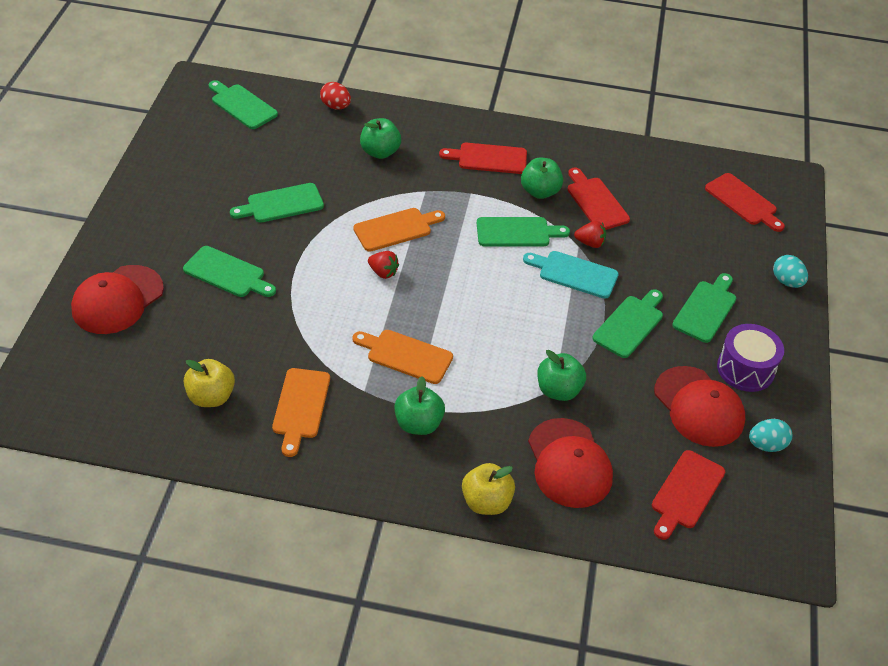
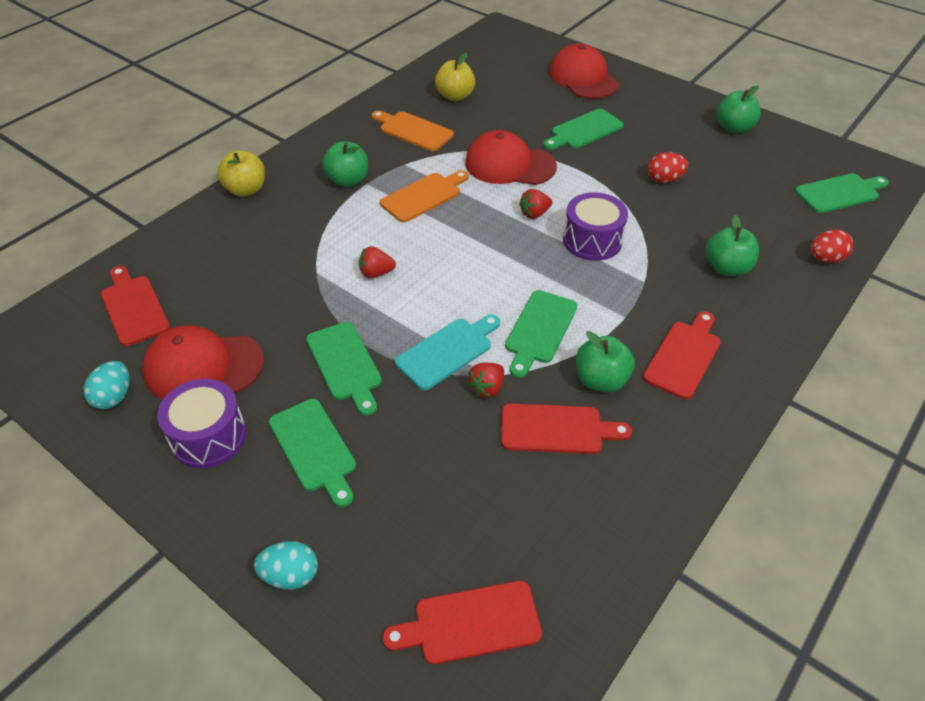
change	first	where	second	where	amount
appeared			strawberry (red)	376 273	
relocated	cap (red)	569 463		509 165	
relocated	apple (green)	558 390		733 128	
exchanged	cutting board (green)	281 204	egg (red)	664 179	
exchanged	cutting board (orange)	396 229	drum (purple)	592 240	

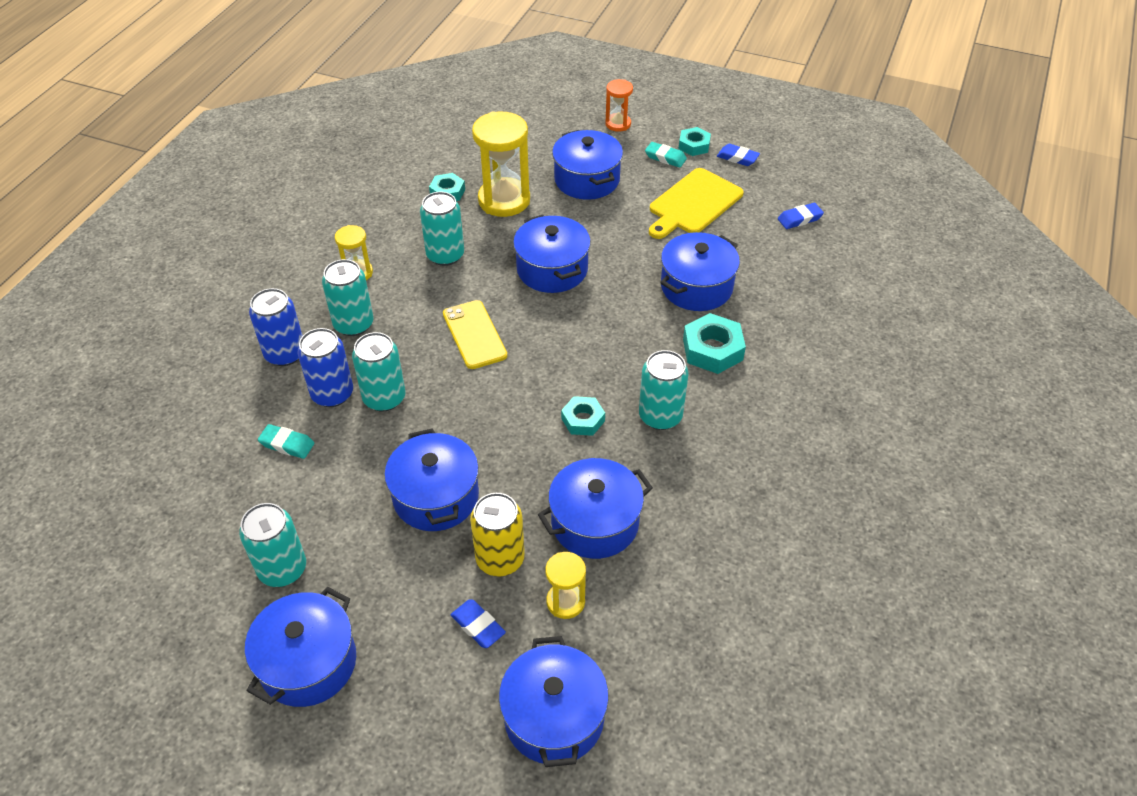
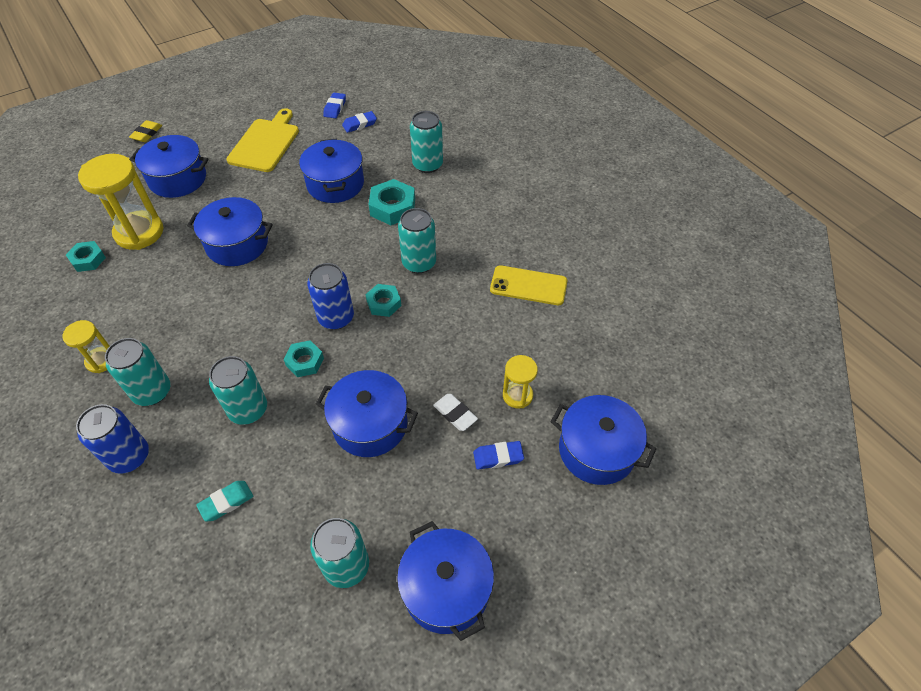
change	first	where	second	where	amount
missing	pot (blue)	595 522			
missing	eraser (turquoise)	665 157			
relocated	can (blue)	332 394		336 318	
relocated	can (turquoise)	445 255		427 165	
relocated	phone (yellow)	474 335		528 286	
relocated	nut (turquoise)	694 145		305 361	
relocated	eraser (blue)	737 158		359 124	
exchanged	can (yellow)	500 559	eraser (white)	455 414	
exchanged	hourglass (orange)	618 124	eraser (yellow)	147 134	
spun	cutting board (yellow)	693 204		265 143	150 degrees counterclockwise

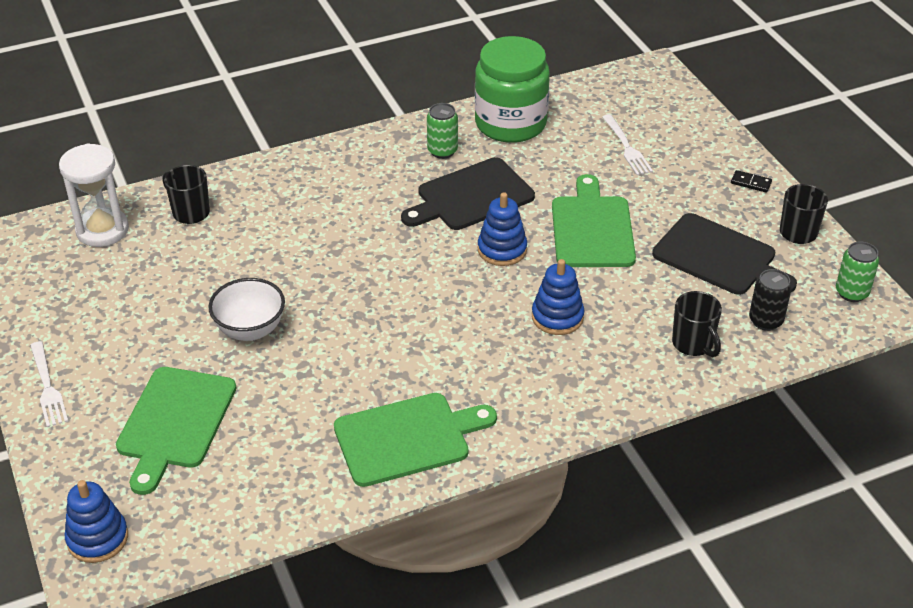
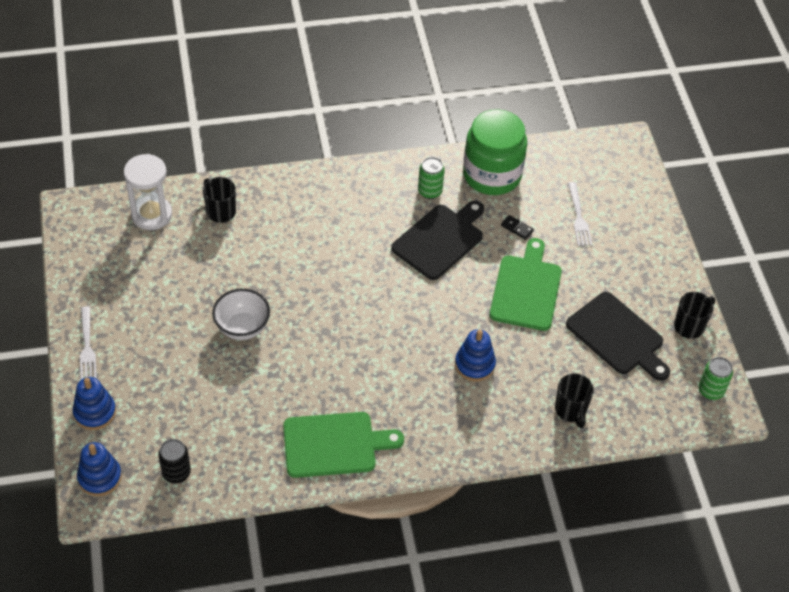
change	first	where	second	where	amount
missing	cutting board (green)	175 422			
relocated	stacking toy (blue)	502 250		95 412	
relocated	domino (black)	751 183		517 228	
relocated	can (black)	765 321		176 473	
spun	cutting board (black)	471 196		440 240	150 degrees clockwise

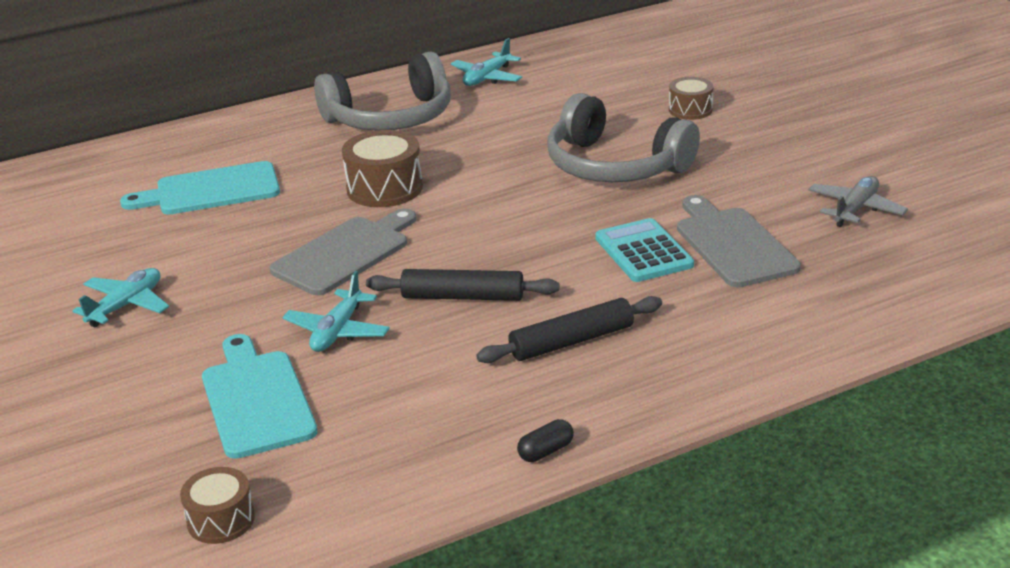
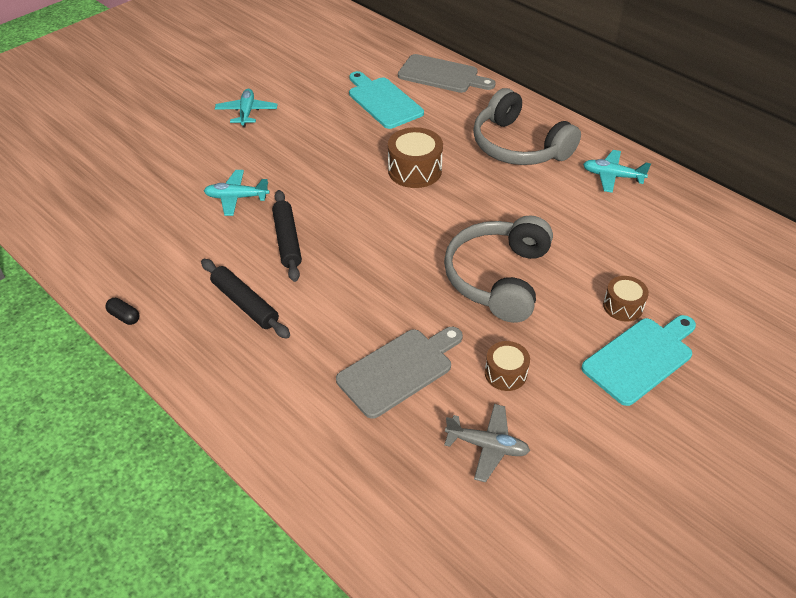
change	first	where	second	where	amount
missing	calculator (turquoise)	643 252			
relocated	drum (brown)	221 520		505 373	
relocated	cutting board (turquoise)	256 399		641 358	
relocated	cutting board (grey)	345 253		442 75	
spun	plane (turquoise)	126 305		247 112	105 degrees counterclockwise

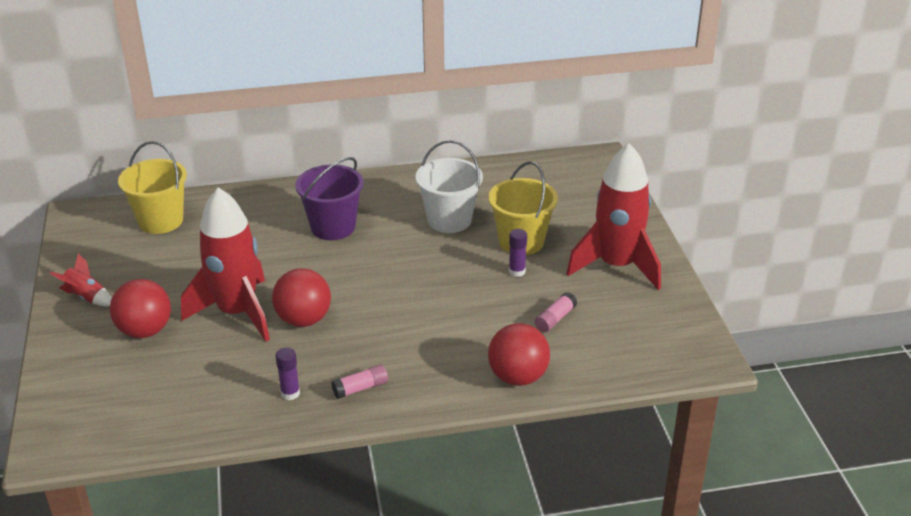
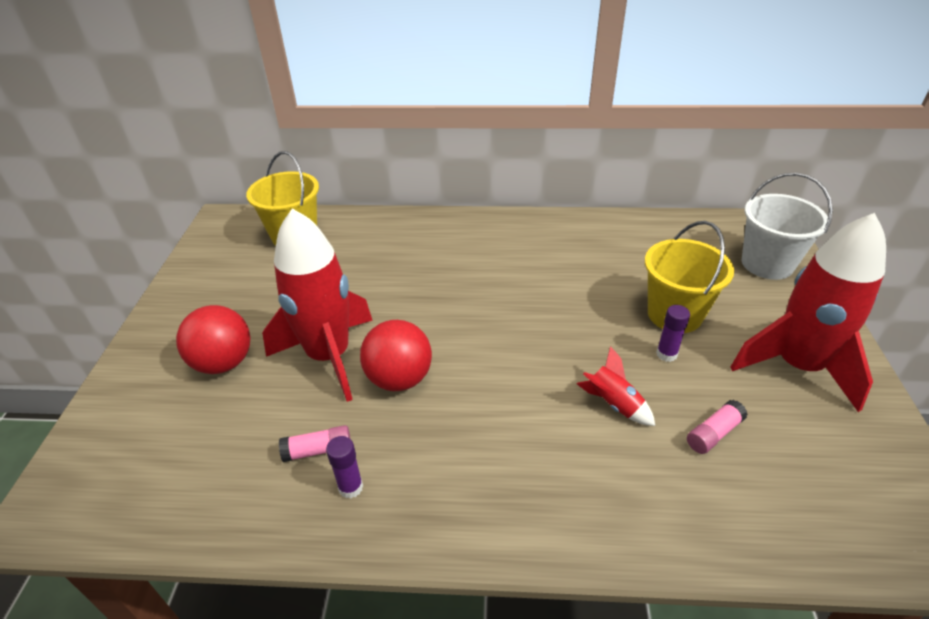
change	first	where	second	where	amount
missing	bucket (purple)	333 227			
missing	ball (red)	518 377			
relocated	rocket (red)	86 297		613 403	
relocated	glue stick (pink)	360 388		318 450	
relocated	bucket (white)	449 220		767 264	

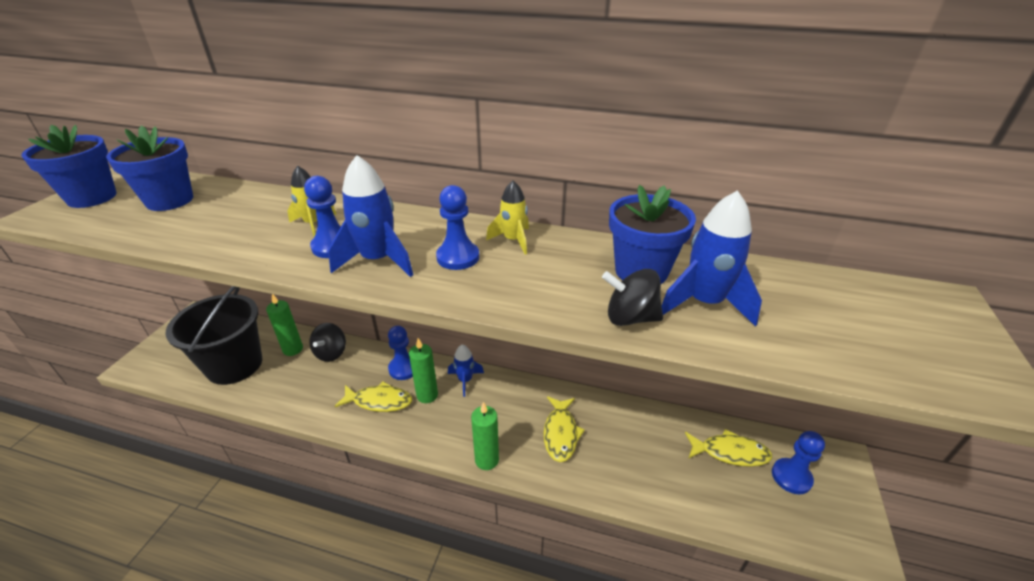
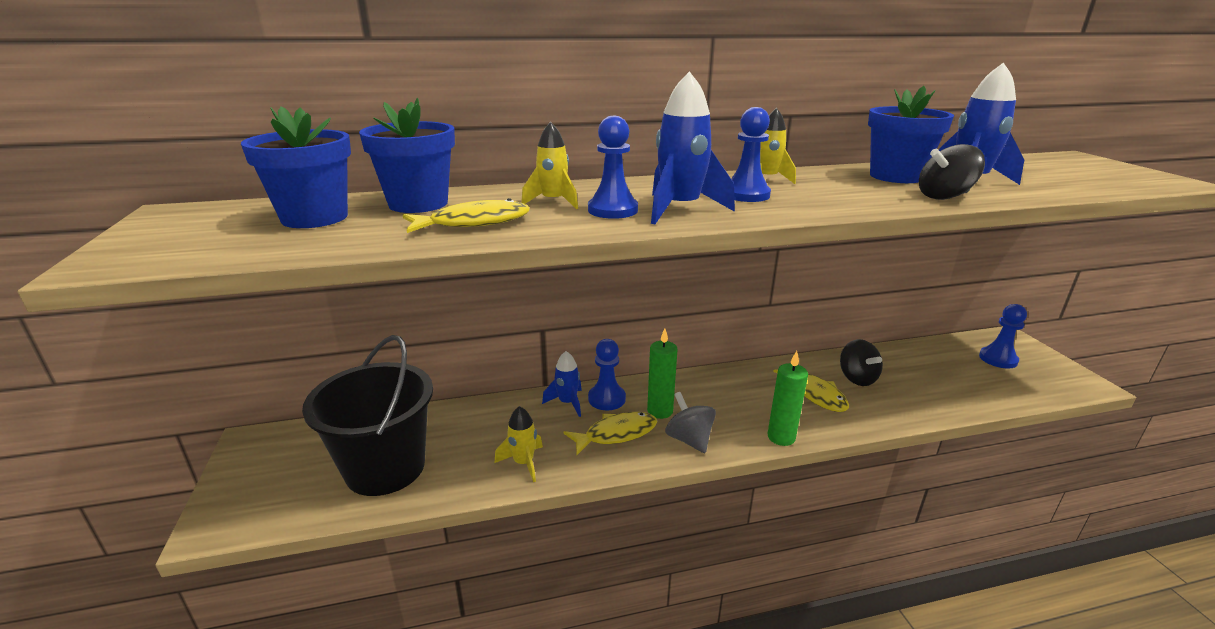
change	first	where	second	where	amount
missing	candle (green)	293 349			
appeared			rocket (yellow)	523 463	
appeared			spinning top (grey)	689 439	
relocated	flower pot (blue)	92 197		418 204	
relocated	spinning top (black)	331 353		857 378	
relocated	rocket (blue)	465 380		567 403	
relocated	fish (yellow)	730 453		474 223	

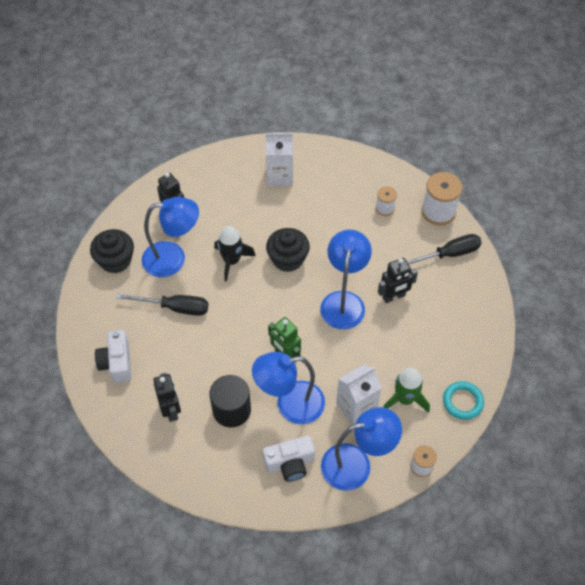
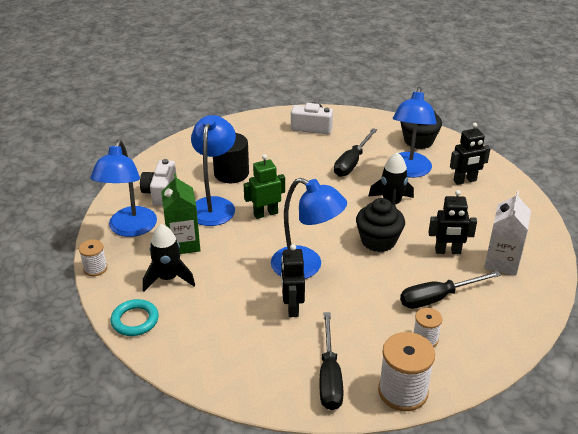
change	first	where	second	where	amount
appeared			screwdriver (black)	438 298	
relocated	robot (black)	171 410		447 251	
colour	carton (white)	356 407	carton (green)	183 243	
colour	rocket (green)	405 399	rocket (black)	168 278	

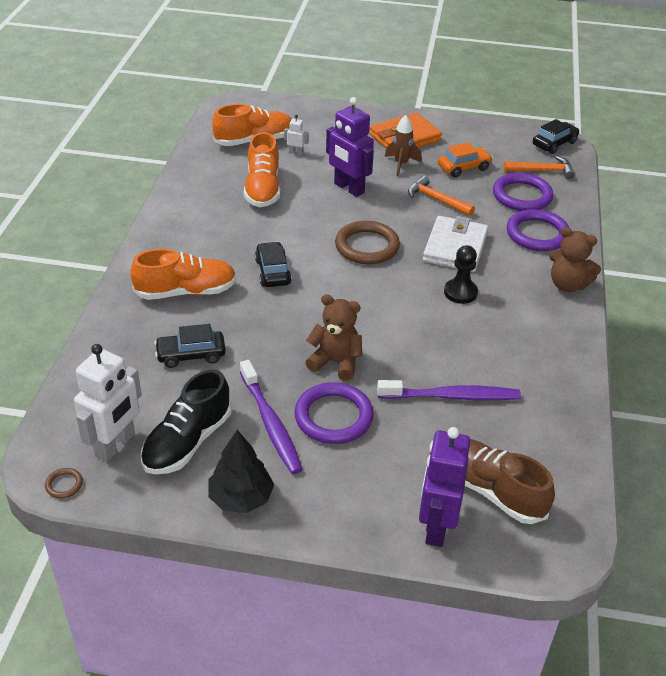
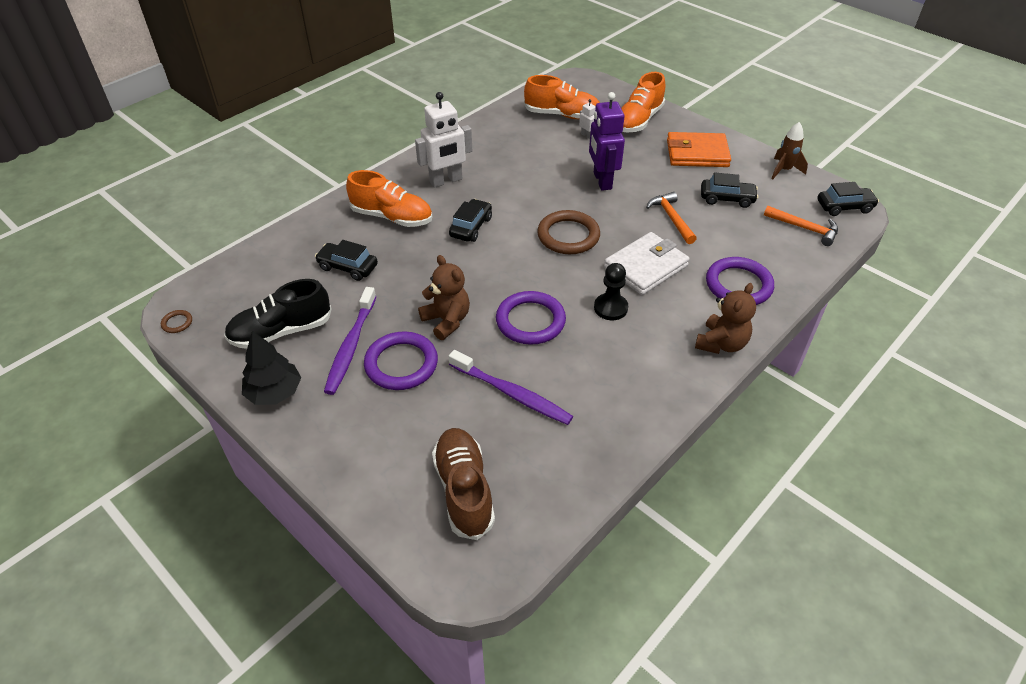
change	first	where	second	where	amount
missing	robot (purple)	436 526			
relocated	robot (white)	115 445		446 181	
relocated	shoe (orange)	263 189		638 120	
relocated	rocket (brown)	401 164		784 170	
relocated	ring (purple)	522 196		530 321	
colour	car (orange)	463 168	car (black)	727 199	
spun	teddy bear (brown)	567 285		721 343	120 degrees counterclockwise

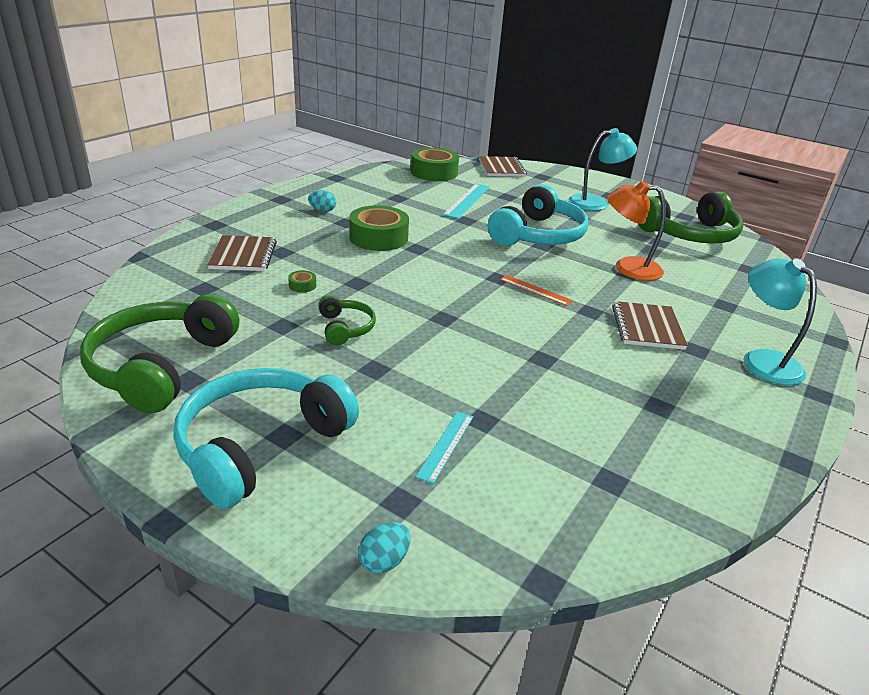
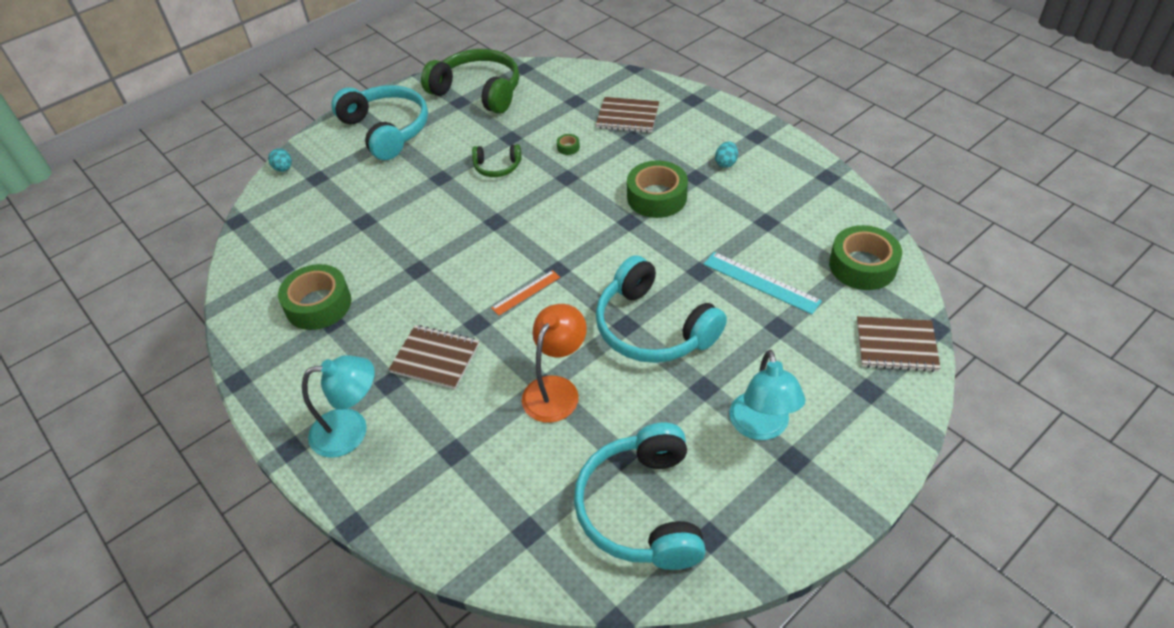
change	first	where	second	where	amount
missing	ruler (turquoise)	445 445			
appeared			tape (green)	318 304	
colour	headphones (green)	690 234	headphones (turquoise)	641 509	

